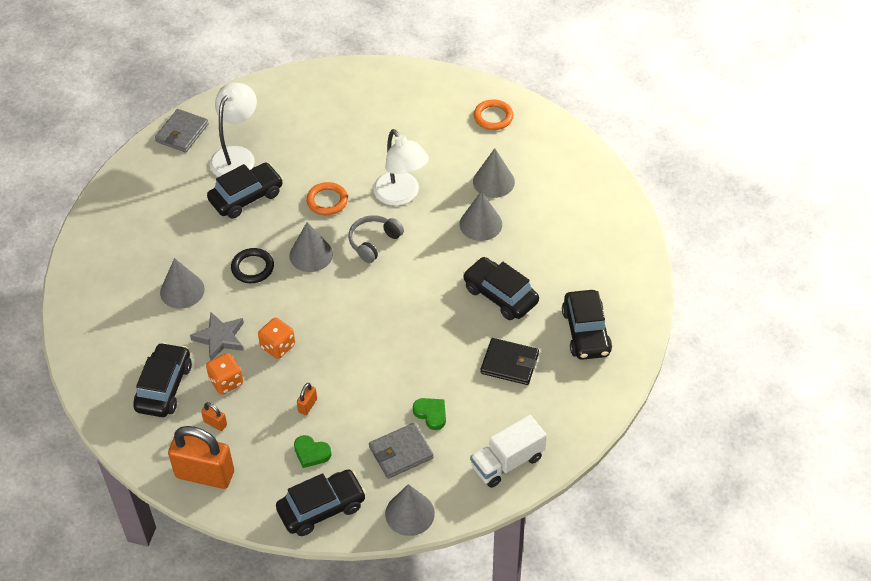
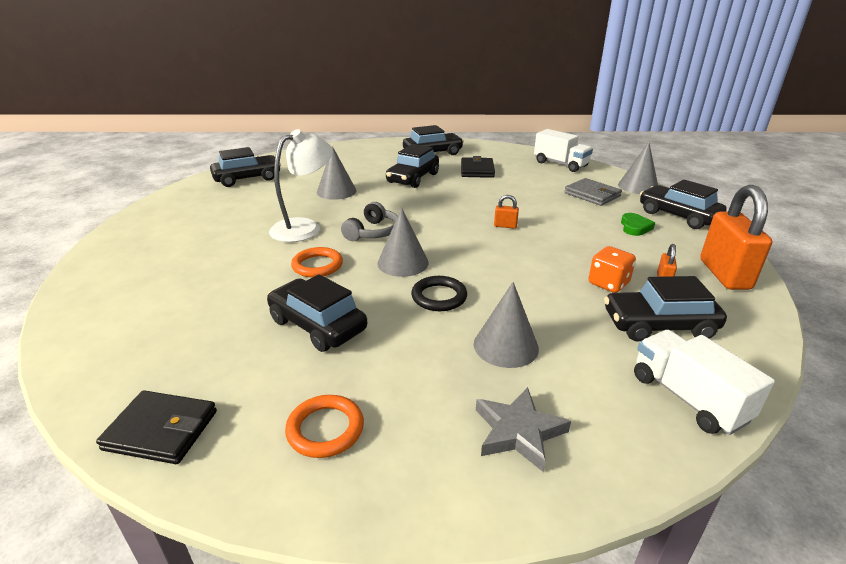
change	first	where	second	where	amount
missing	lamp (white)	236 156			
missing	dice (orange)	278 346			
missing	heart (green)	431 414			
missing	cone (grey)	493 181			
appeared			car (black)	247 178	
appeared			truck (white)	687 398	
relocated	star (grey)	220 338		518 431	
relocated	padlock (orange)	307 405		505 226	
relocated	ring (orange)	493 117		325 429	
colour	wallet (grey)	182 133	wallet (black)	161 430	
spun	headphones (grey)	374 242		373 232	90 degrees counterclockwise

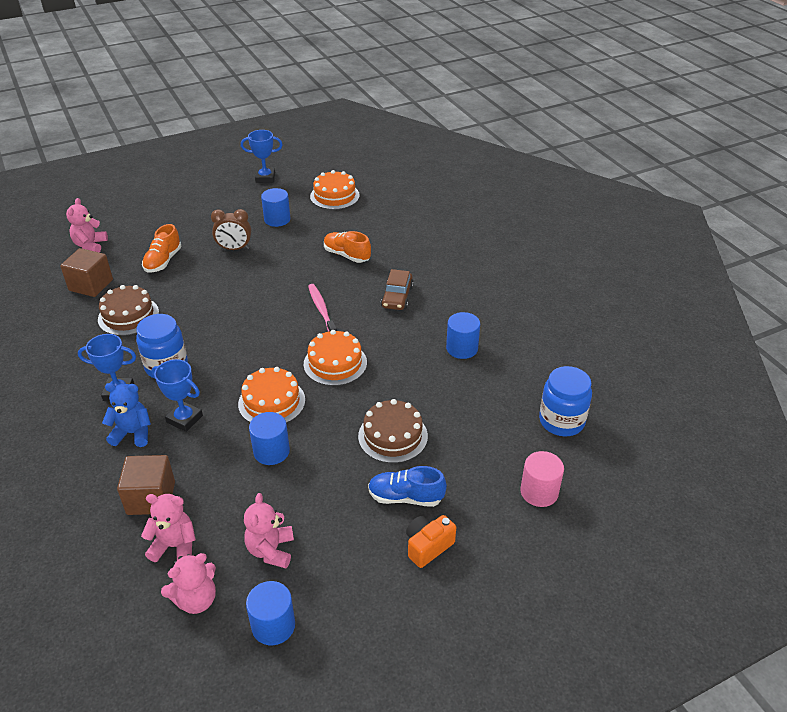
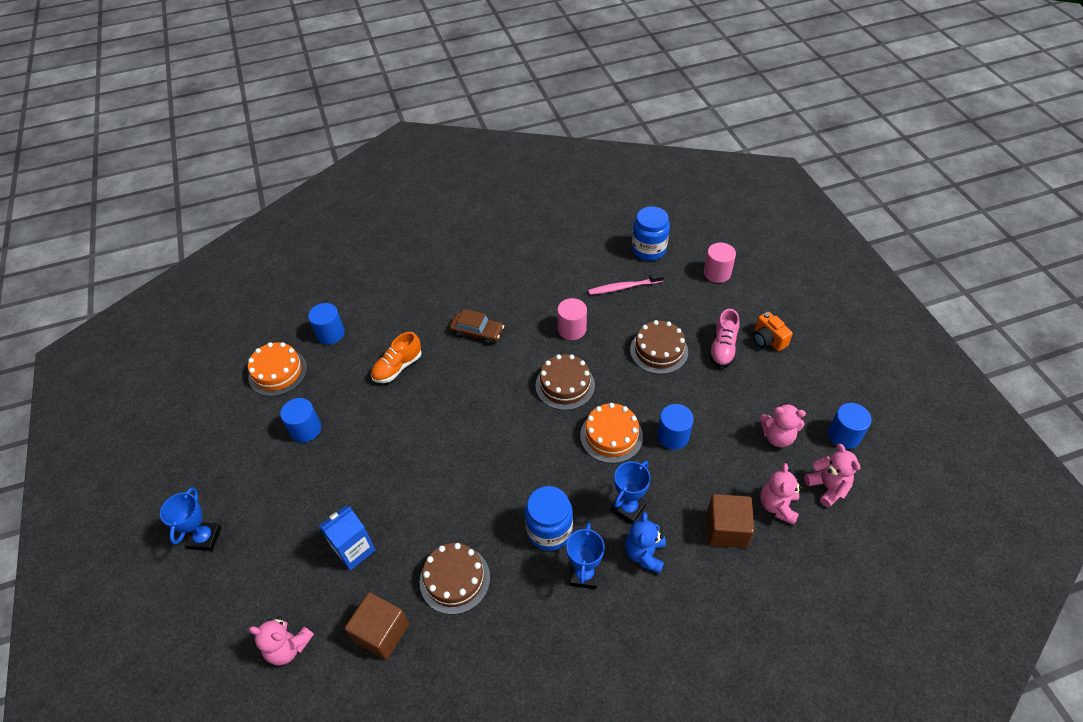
change	first	where	second	where	amount
missing	clock (brown)	234 249			
appeared			cylinder (pink)	572 329	
relocated	trophy (blue)	265 178		205 538	
relocated	toothbrush (pink)	322 310		624 287	
relocated	cylinder (blue)	462 348		330 333	
exchanged	shoe (orange)	163 261	carton (blue)	354 550	
colour	cake (orange)	335 363	cake (brown)	565 385	
colour	shoe (blue)	405 497	shoe (pink)	723 348	

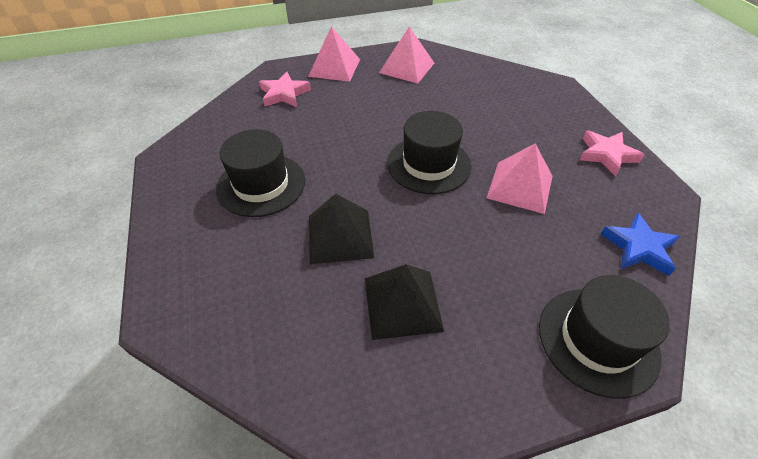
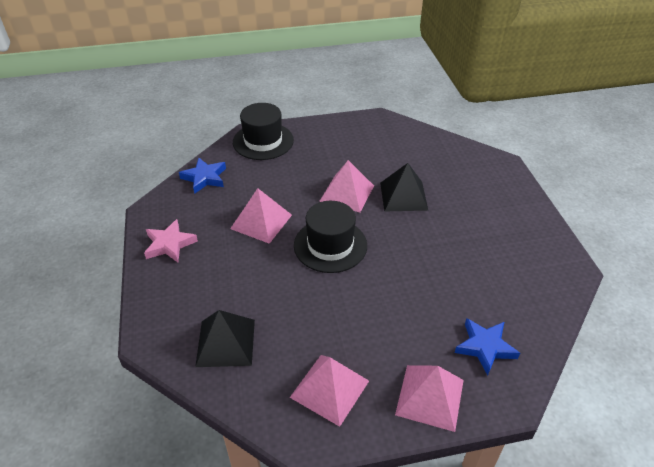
change	first	where	second	where	amount
missing	hat (black)	261 184			
appeared			pyramid (pink)	347 193	
relocated	pyramid (black)	402 303		226 342	
colour	star (pink)	284 94	star (blue)	485 347	

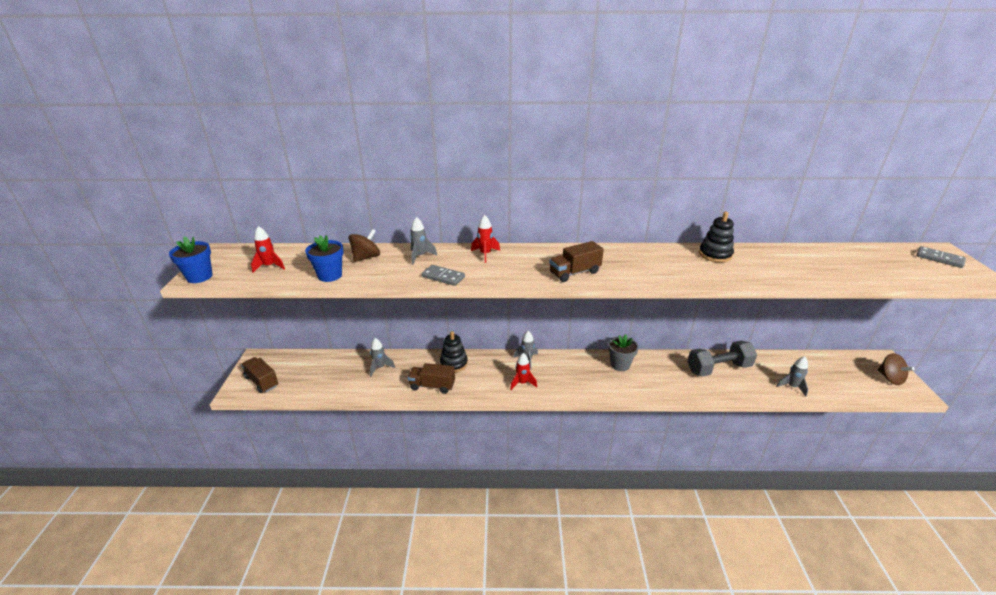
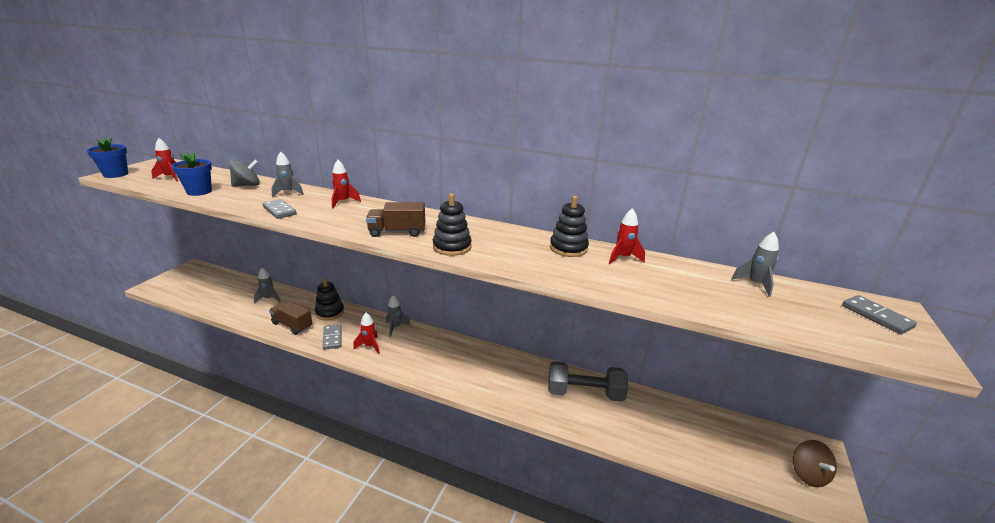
change	first	where	second	where	amount
missing	truck (brown)	262 381			
missing	flower pot (grey)	620 365			
appeared			domino (grey)	332 338	
appeared			stacking toy (black)	452 247	
appeared			rocket (red)	623 258	
relocated	rocket (grey)	792 387		755 284	
colour	spinning top (brown)	366 257	spinning top (grey)	247 185	

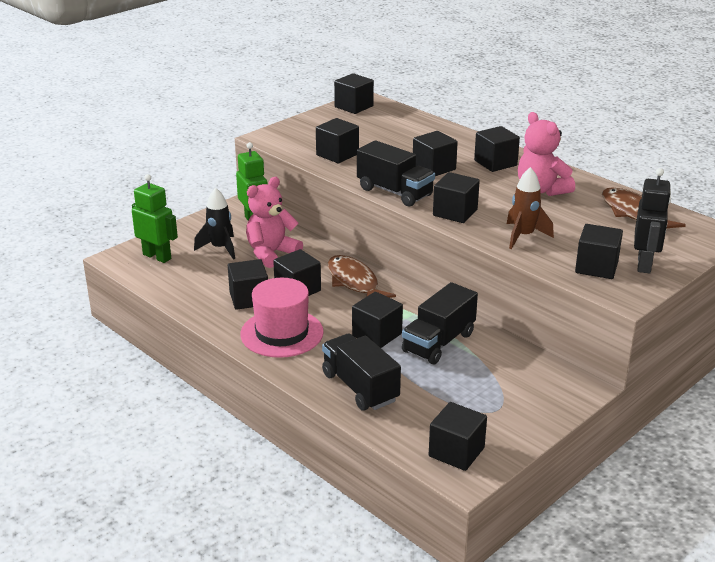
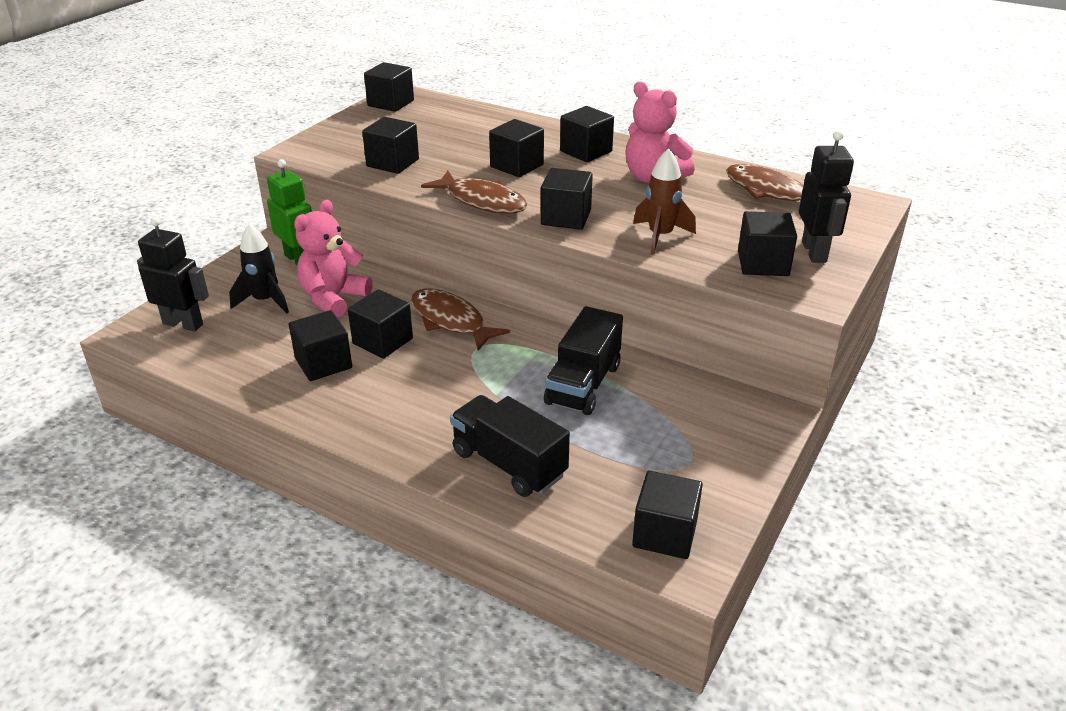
change	first	where	second	where	amount
missing	hat (pink)	282 333			
missing	cube (black)	377 335			
exchanged	truck (black)	394 192	fish (brown)	482 201	
colour	robot (green)	157 256	robot (black)	183 324	

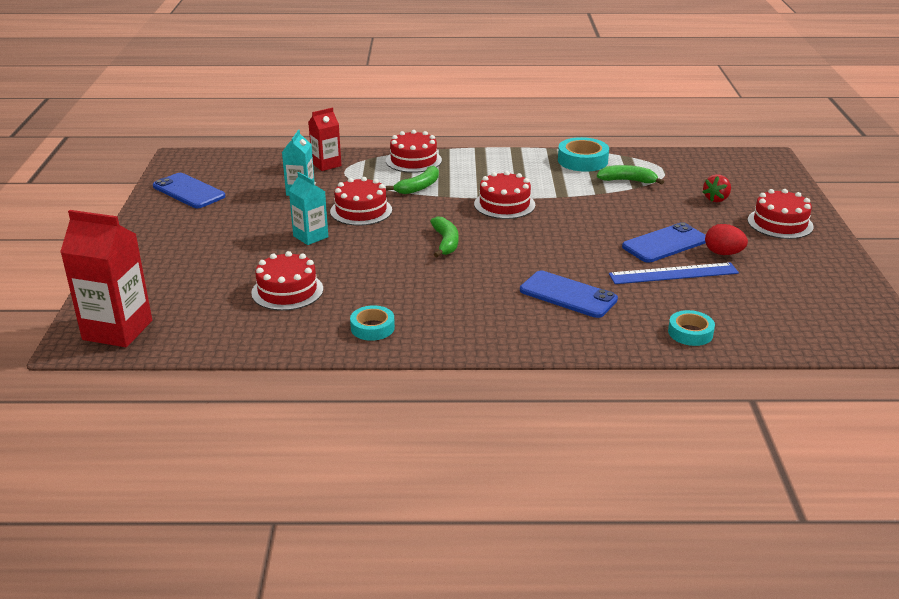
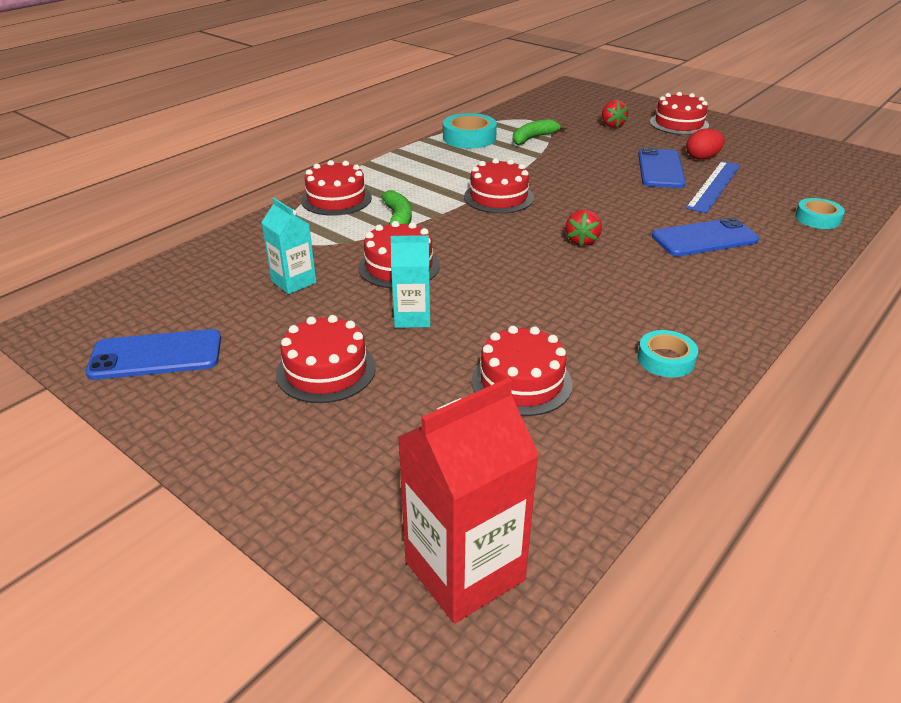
change	first	where	second	where	amount
missing	carton (red)	326 164			
missing	banana (green)	446 242			
appeared			cake (red)	326 370	
appeared			strawberry (red)	582 241	

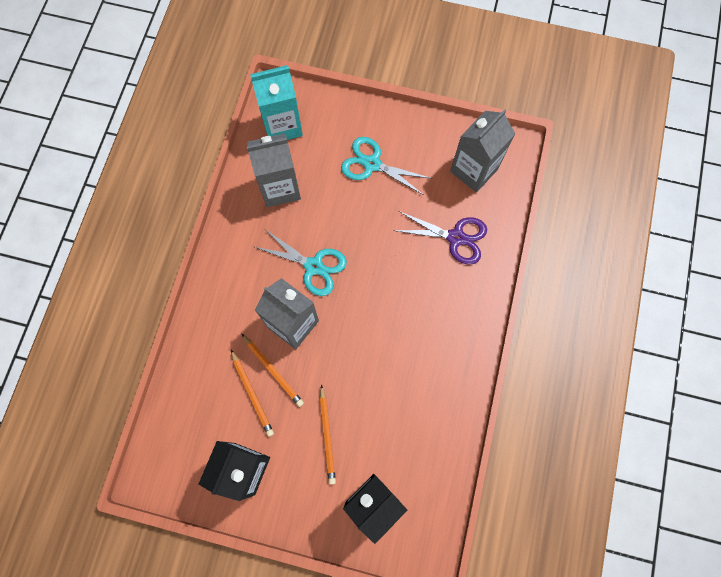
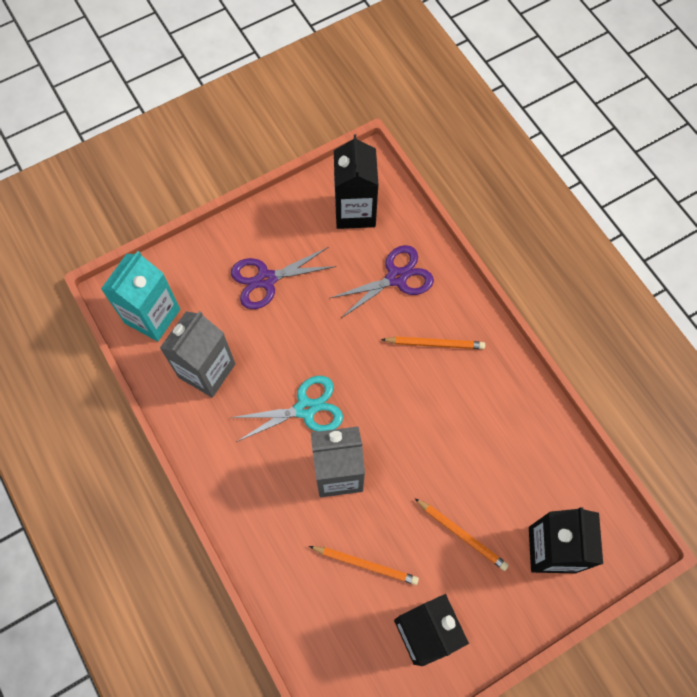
change	first	where	second	where	amount
relocated	pencil (orange)	273 371		435 344	
colour	scissors (turquoise)	372 164	scissors (purple)	266 279	
colour	carton (grey)	474 170	carton (black)	355 211	

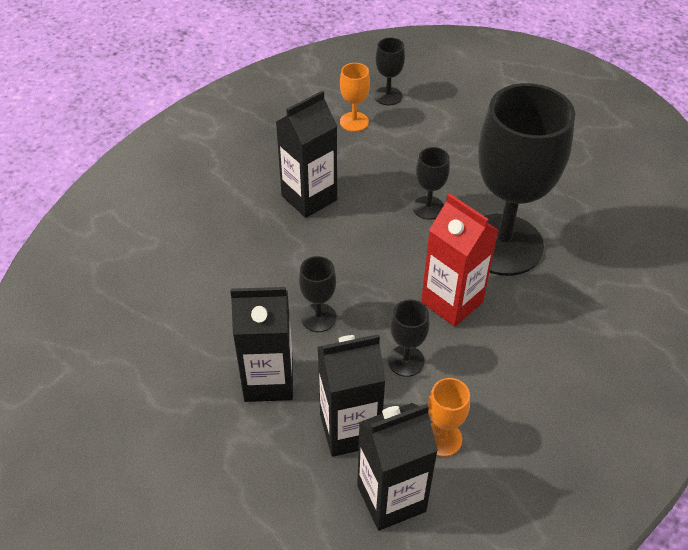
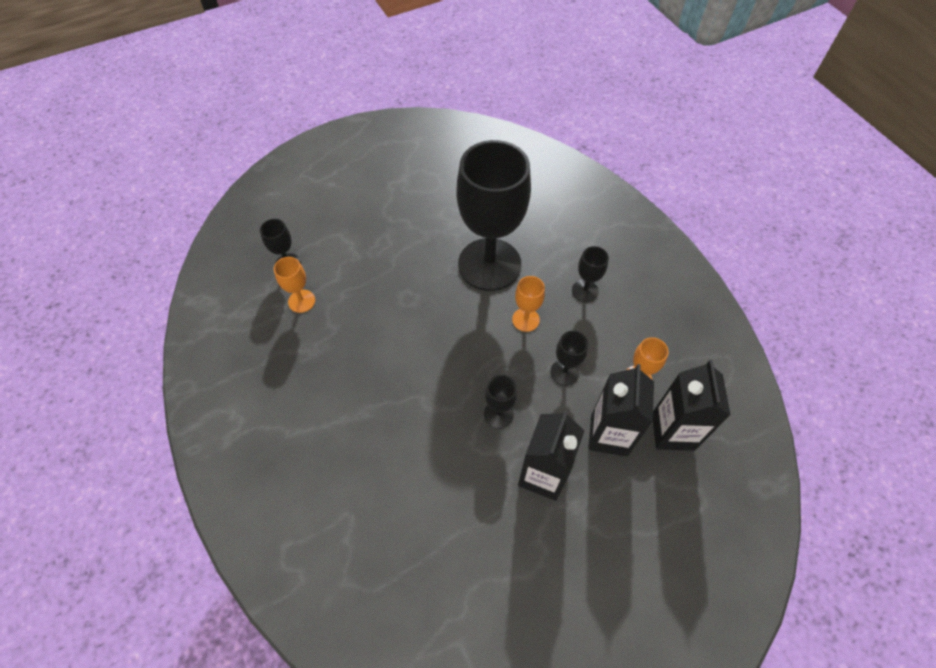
change	first	where	second	where	amount
missing	carton (black)	309 198			
relocated	goblet (black)	428 208		585 291	
exchanged	carton (red)	452 302	goblet (orange)	525 319	

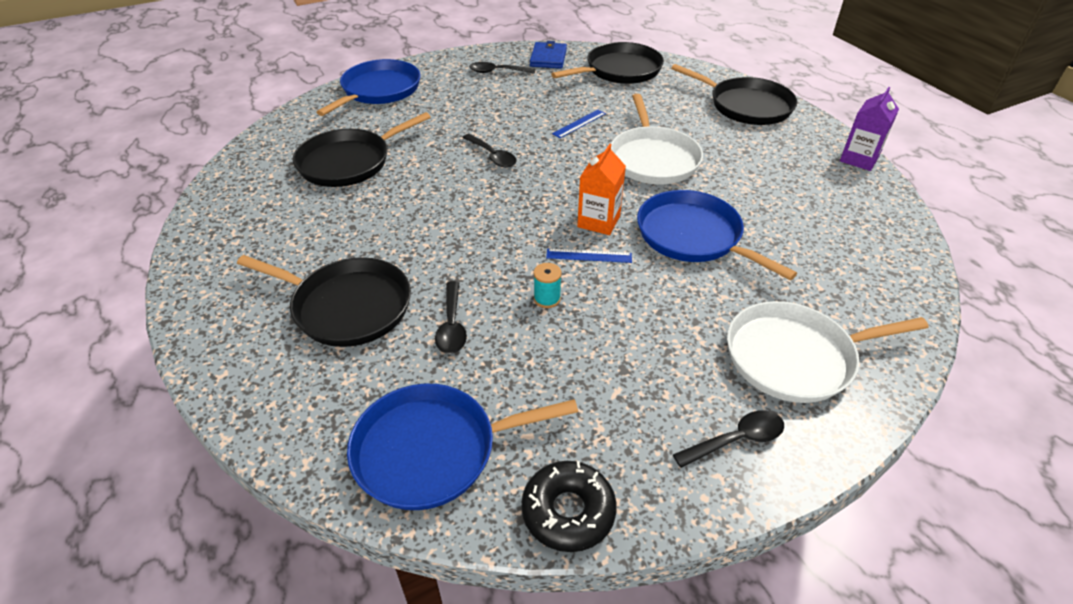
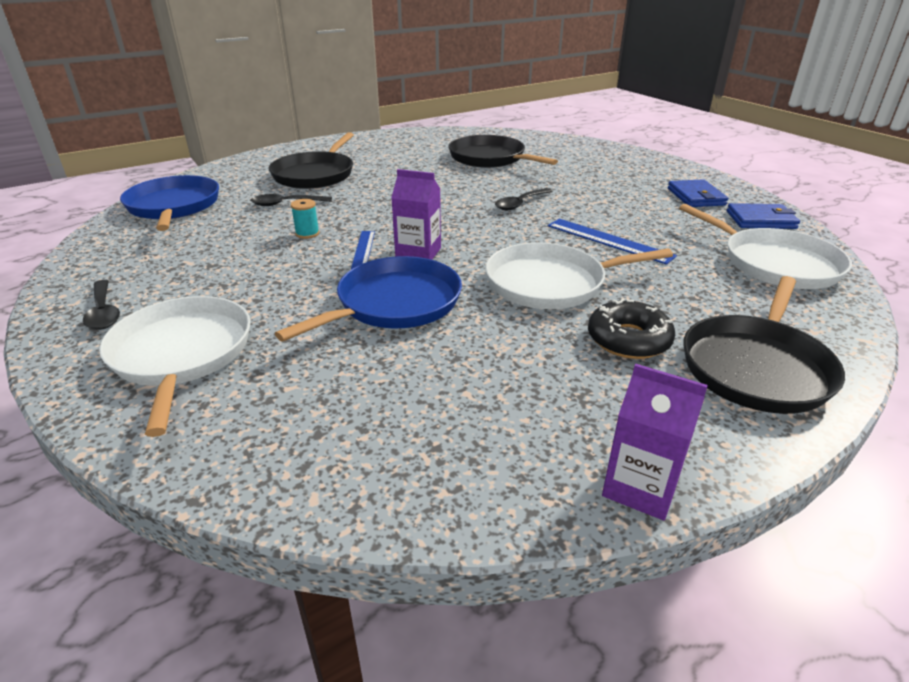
change	first	where	second	where	amount
missing	pan (blue)	379 90			
relocated	donut (black)	568 511		628 339	
exchanged	spoon (black)	497 72	wallet (blue)	696 197	
colour	pan (black)	620 70	pan (white)	775 263	
colour	carton (orange)	598 221	carton (purple)	418 253	
size	ruler (blue)	579 123		609 240	x1.62

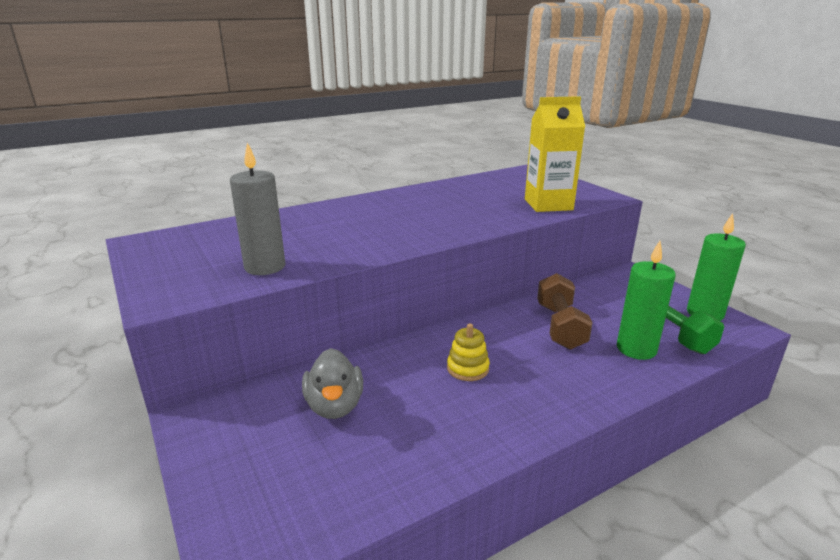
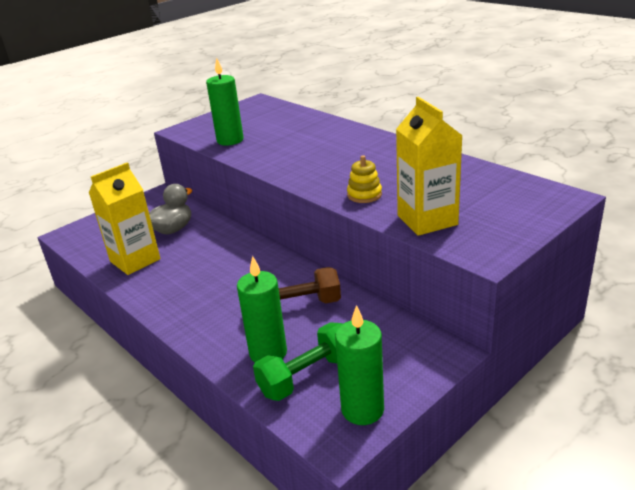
change	first	where	second	where	amount
appeared			carton (yellow)	135 260	
relocated	stacking toy (yellow)	467 368		364 195	
colour	candle (grey)	265 267	candle (green)	230 140	
spun	duck (grey)	334 406		173 229	150 degrees clockwise

